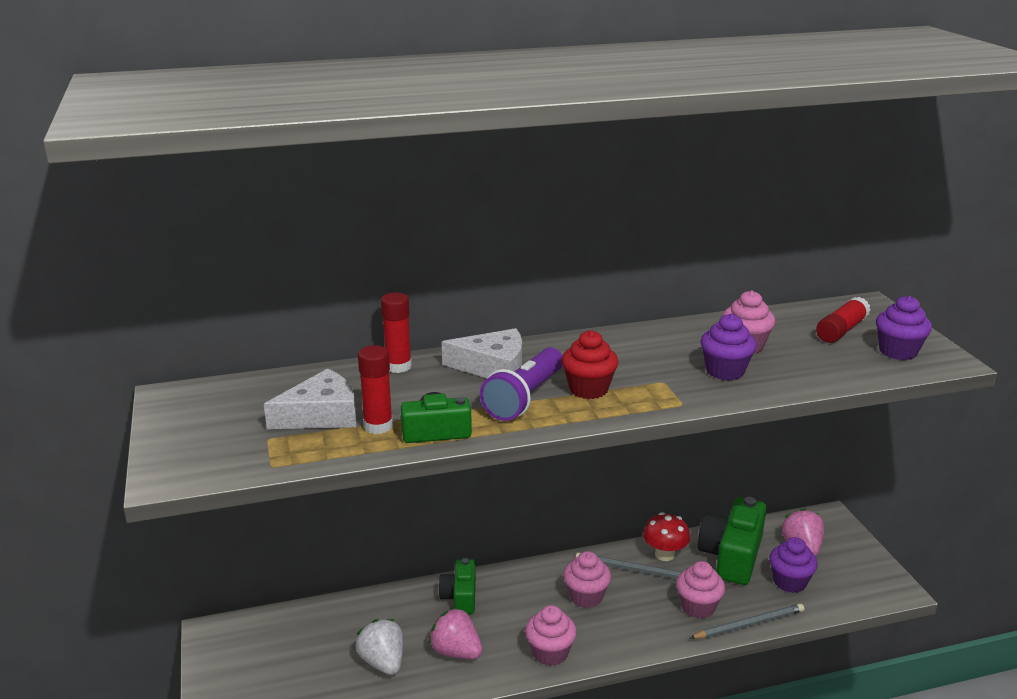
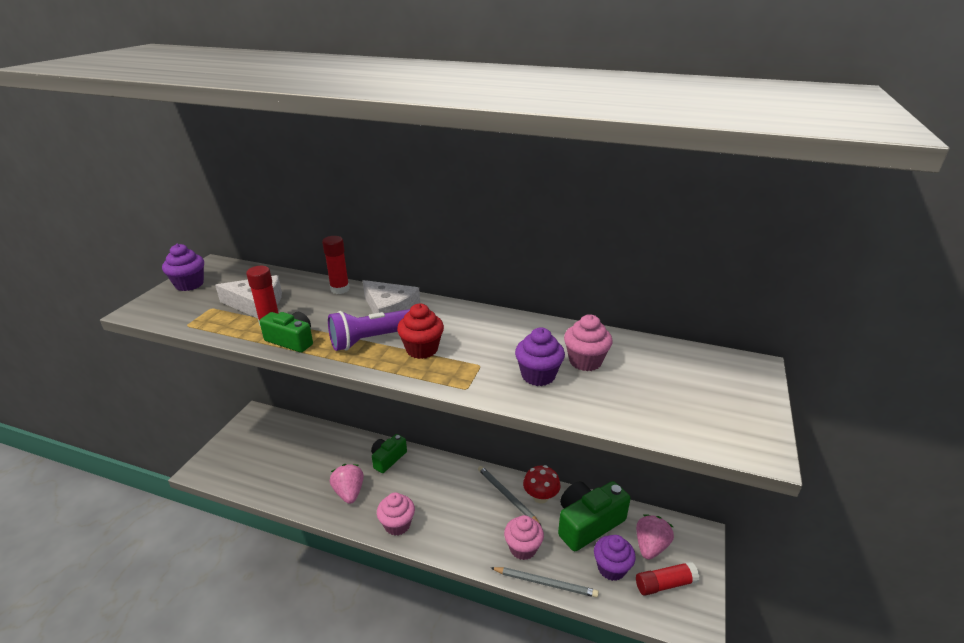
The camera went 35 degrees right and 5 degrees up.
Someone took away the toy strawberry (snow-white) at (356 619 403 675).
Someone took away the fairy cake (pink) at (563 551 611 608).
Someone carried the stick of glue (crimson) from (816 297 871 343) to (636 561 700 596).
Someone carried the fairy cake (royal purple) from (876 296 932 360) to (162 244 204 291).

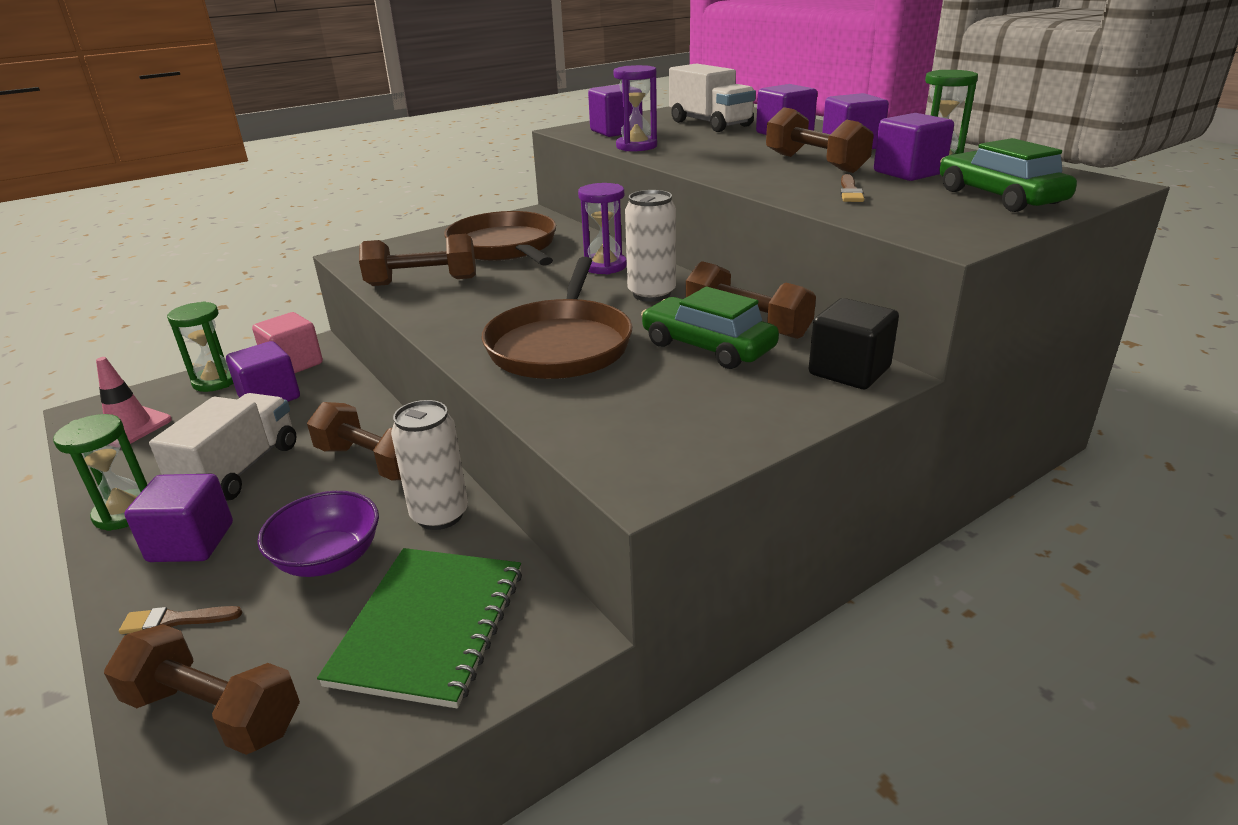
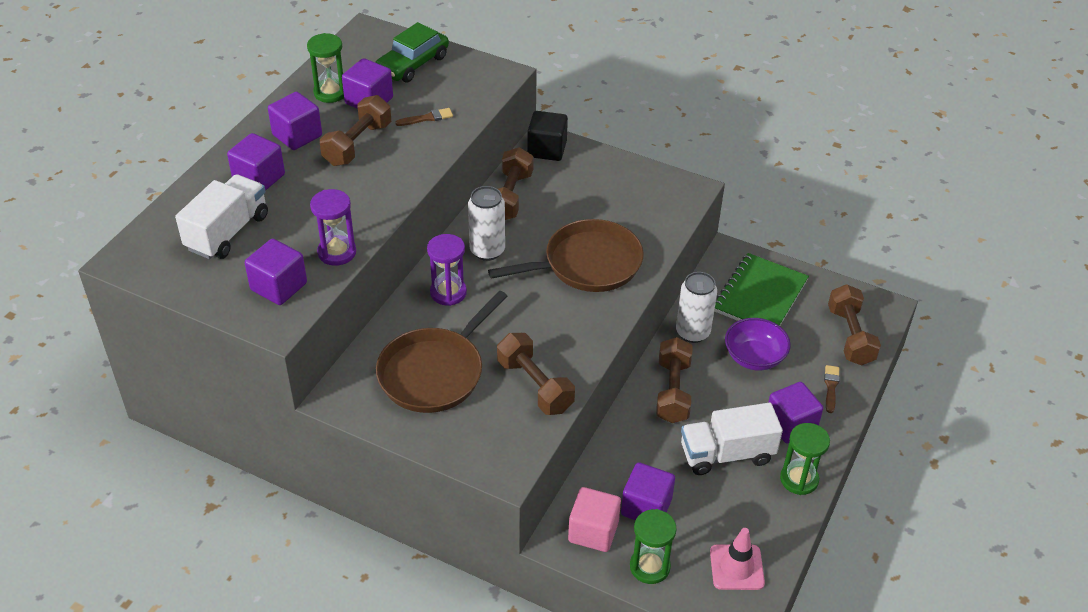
The camera went 120 degrees left and 15 degrees up.
Someone rotated the brush (brown) at (119 606 242 634) by 135 degrees counterclockwise.
Someone rotated the exercise book (leaf-green) at (317 548 522 708) by 45 degrees counterclockwise.
Someone took away the car (leaf-green) at (641 287 779 369).

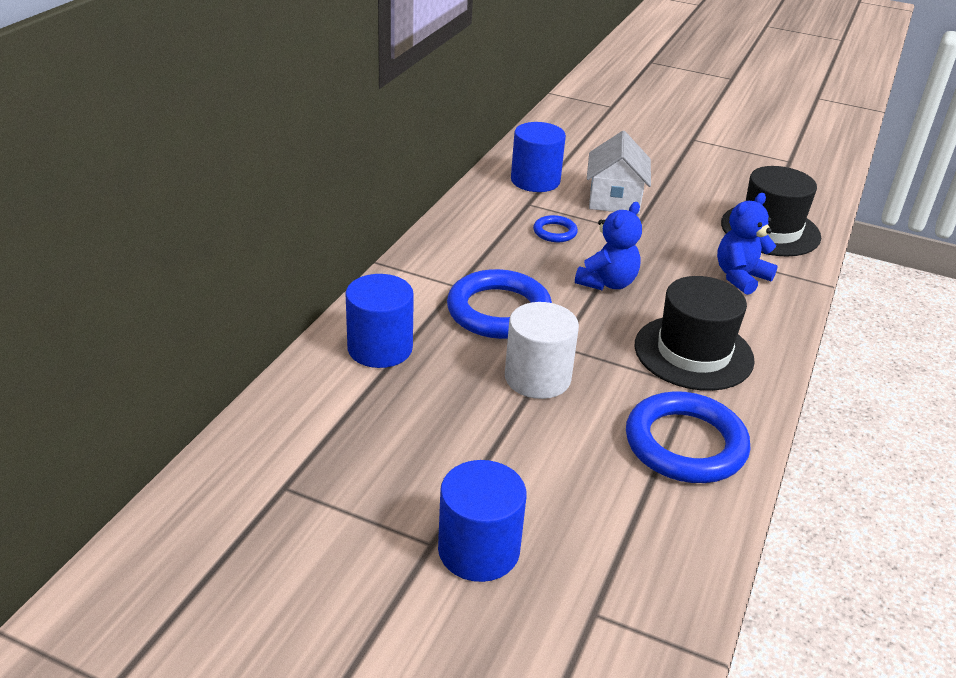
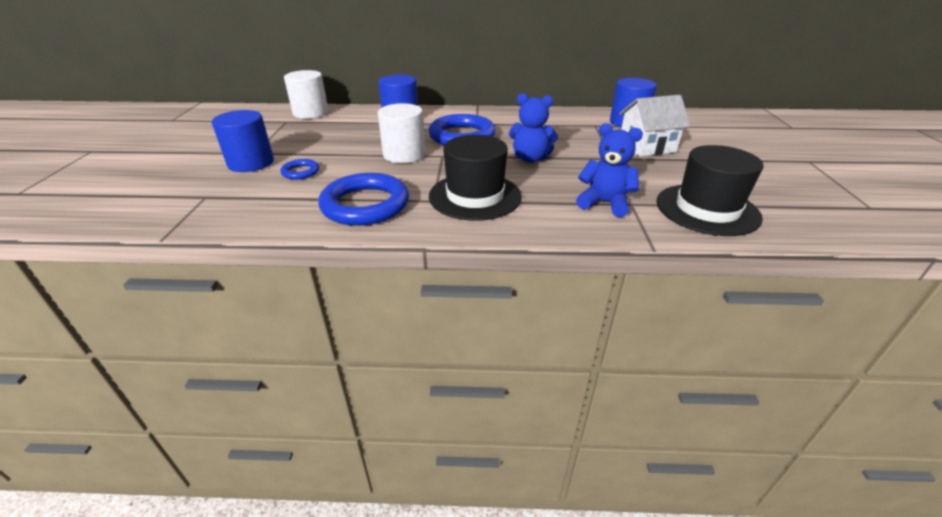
The camera went 70 degrees right and 0 degrees up.
Someone carried the ring (royal blue) from (533 215 578 242) to (280 159 319 180).
Someone put down the cylinder shape (snow-white) at (284 70 329 119).

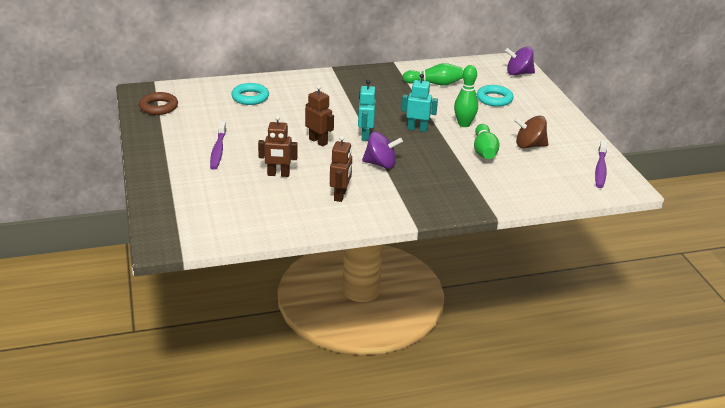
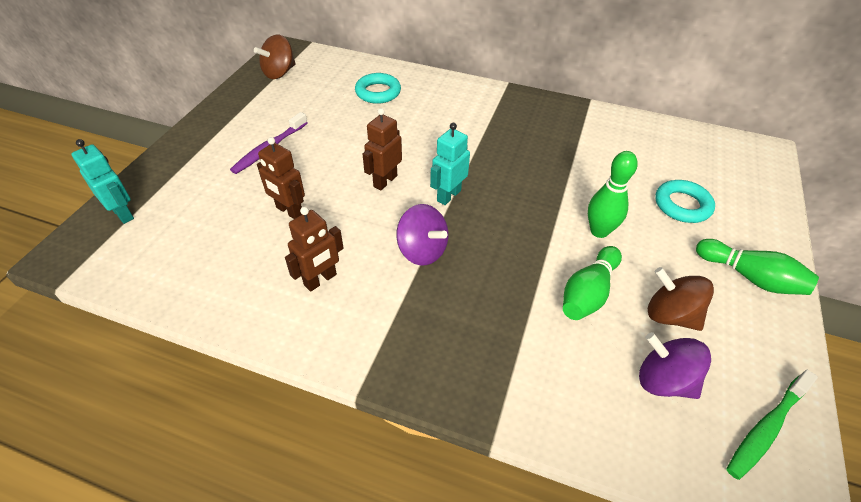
The camera went 35 degrees right and 15 degrees up.
Someone swapped the ring (brown) at (139 92 178 115) for the spinning top (brown) at (254 35 296 79).
Someone rotated the robot figure (brown) at (305 85 334 146) by 135 degrees counterclockwise.
Someone carried the bowling pin (leaf-green) from (402 63 463 85) to (696 239 819 295).
Someone carried the robot figure (turquoise) from (402 74 438 132) to (72 139 134 224).
Someone carried the spinning top (royal purple) from (505 47 535 75) to (639 332 711 399).
Someone repainted the toothbrush (royal purple) at (595 140 607 188), which became the toothbrush (leaf-green) at (726 370 818 480).

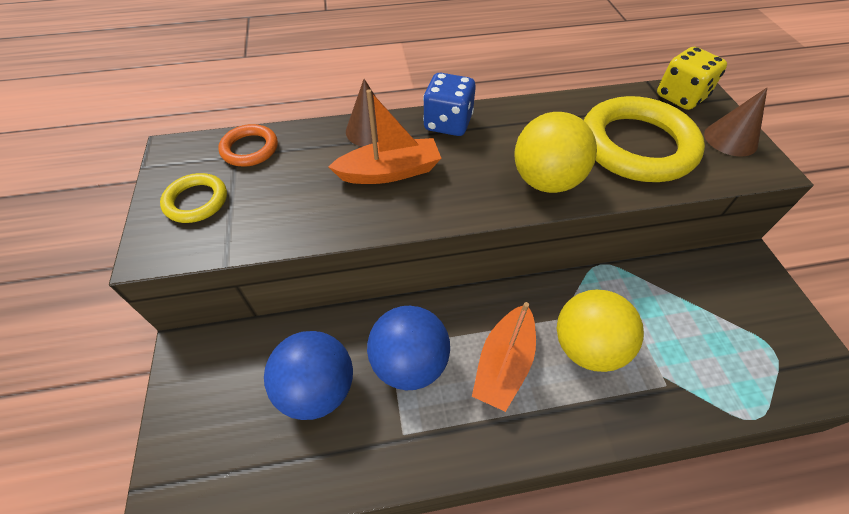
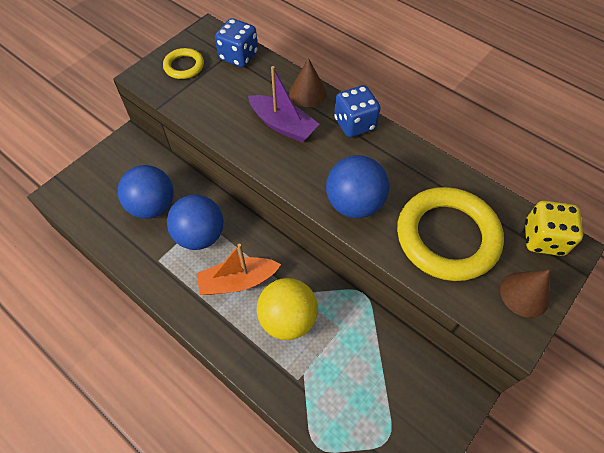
The camera went 50 degrees right and 5 degrees up.
Someone swapped the ring (orange-coloured) at (218 124 278 167) for the game die (royal blue) at (215 18 258 67).
Someone repainted the sailboat (orange-coloured) at (328 89 442 184), which became the sailboat (royal purple) at (248 66 319 142).
Someone repainted the play ball (yellow) at (515 112 597 193), which became the play ball (royal blue) at (326 155 389 218).

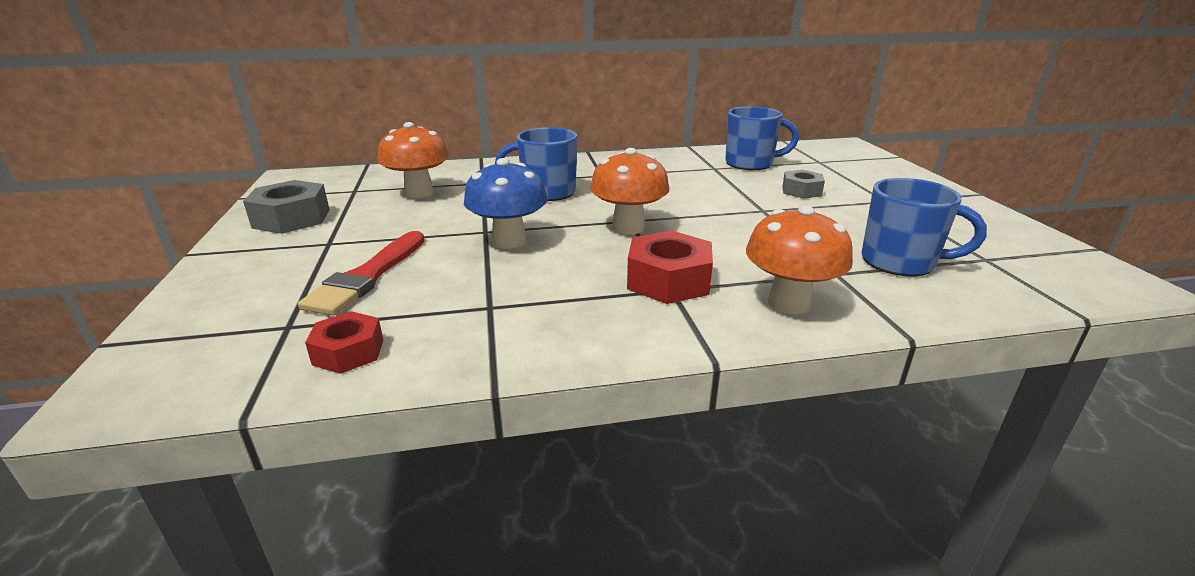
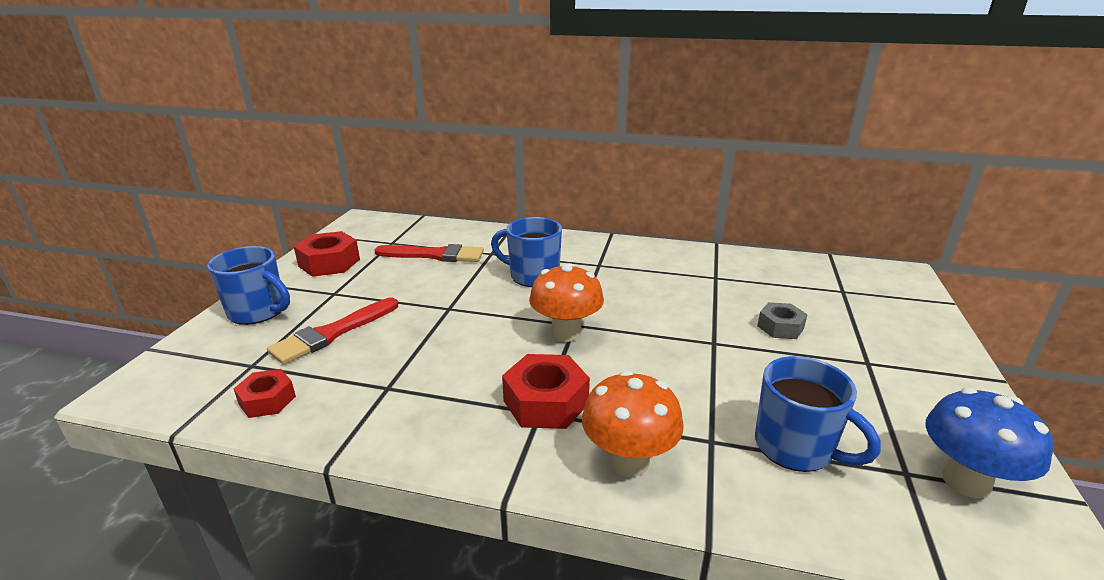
The camera went 25 degrees right and 0 degrees up.
Someone repainted the nut (ash-grey) at (243 180 330 234), which became the nut (crimson) at (294 231 360 277).
Someone swapped the fungus (orange-coloured) at (378 122 449 198) for the brush (crimson) at (375 244 484 262).
Someone carried the fungus (royal blue) from (464 158 548 249) to (925 388 1053 498).
Someone carried the tea mug (royal blue) from (725 106 799 170) to (207 246 290 325).

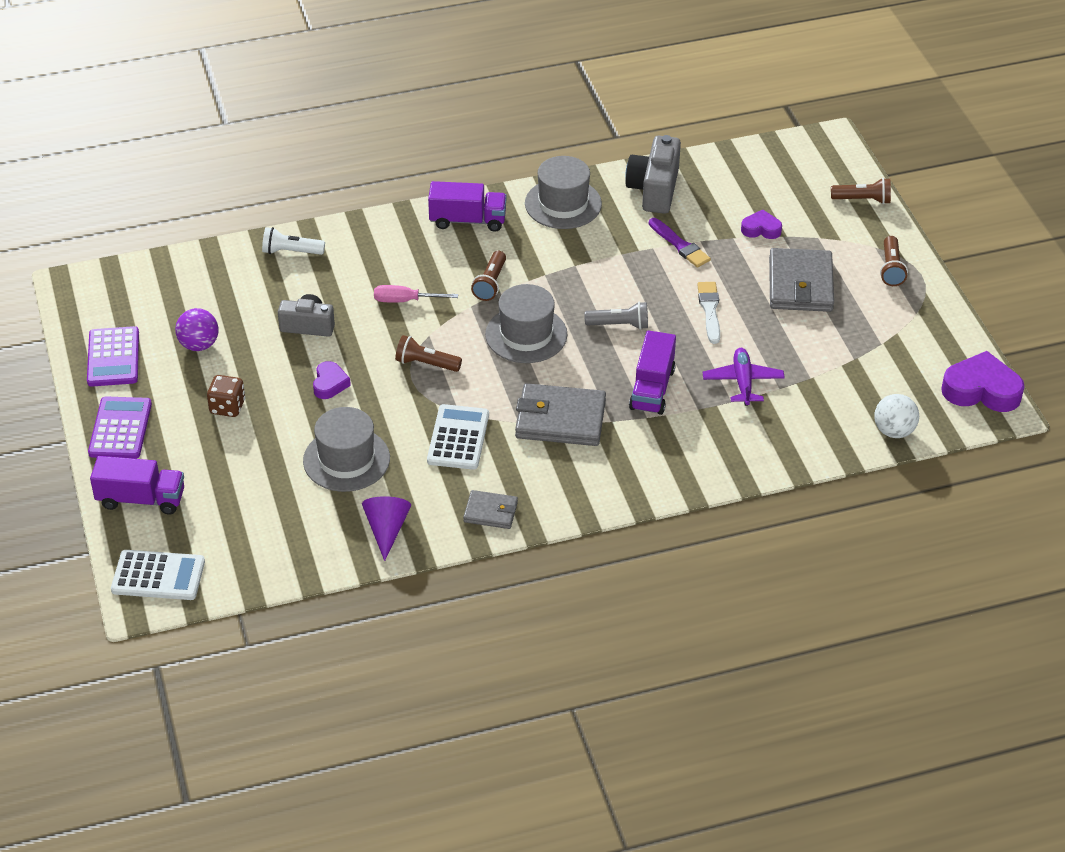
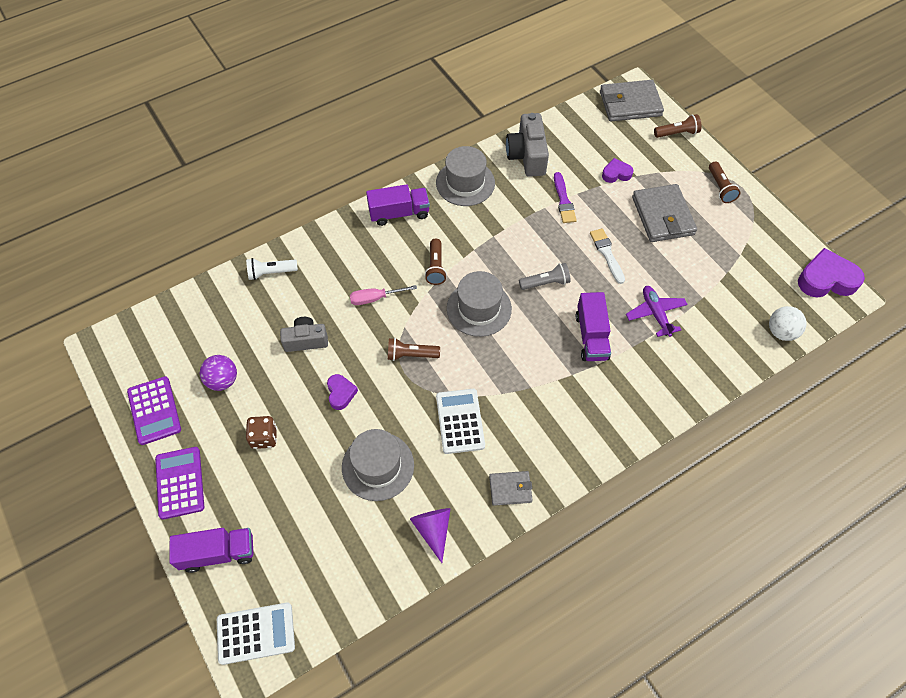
The camera went 15 degrees left and 15 degrees up.
Someone carried the wallet (ash-grey) from (515 383 606 446) to (600 80 664 121).
Someone rotated the brush (royal purple) at (649 218 711 267) by 45 degrees clockwise.

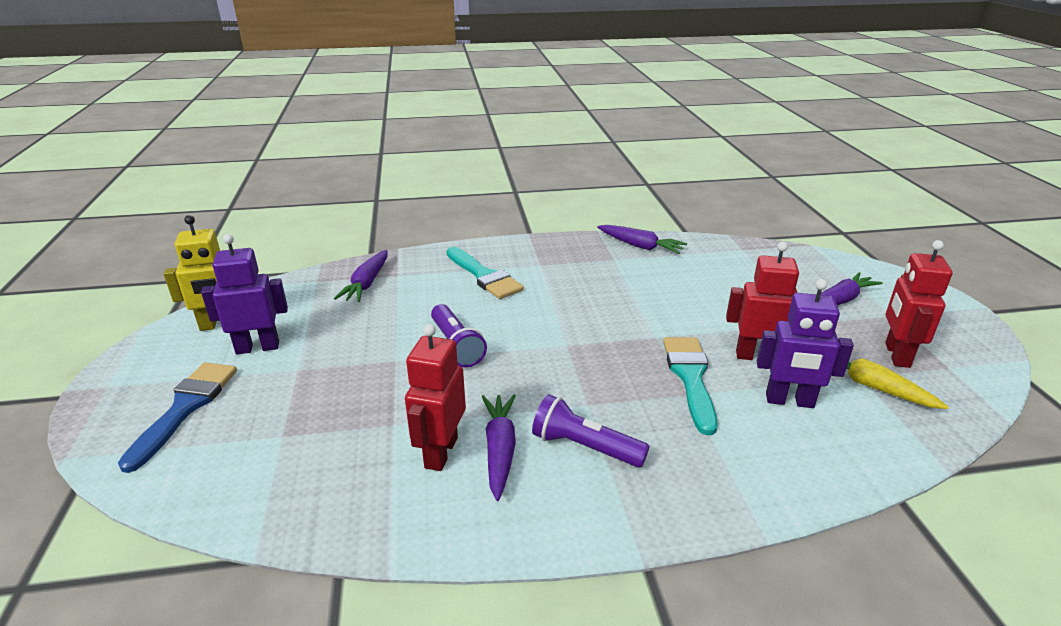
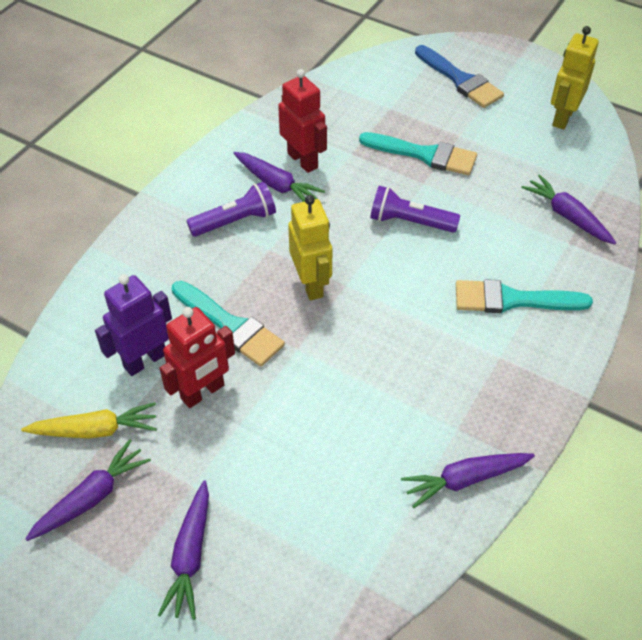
The camera went 130 degrees right and 20 degrees up.
Someone took away the robot figure (royal purple) at (201 234 288 354).
Someone swapped the robot figure (crimson) at (885 240 952 368) for the carrot (royal purple) at (25 439 151 541).
Someone put down the robot figure (yellow) at (288 195 333 300).
Someone put down the brush (turquoise) at (359 132 477 175).

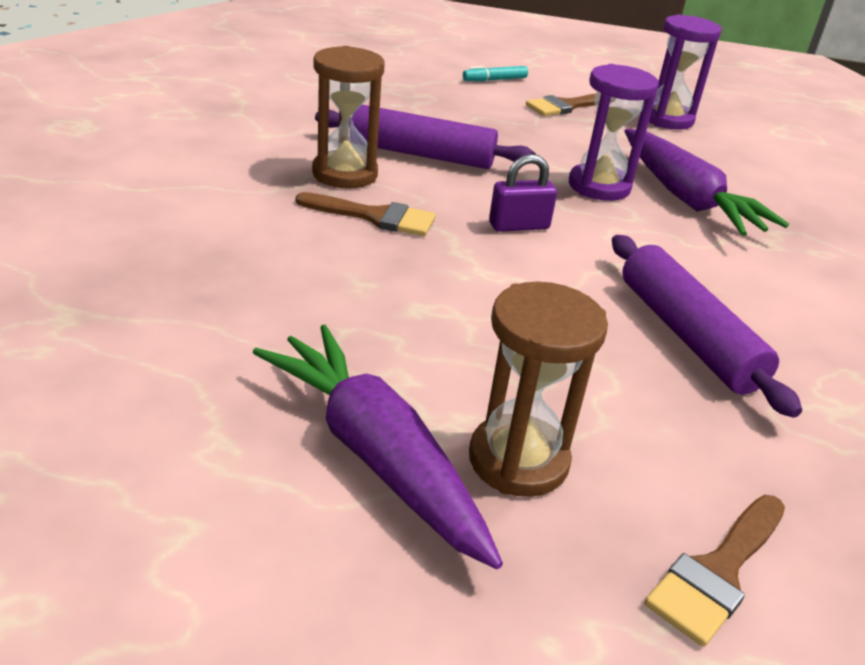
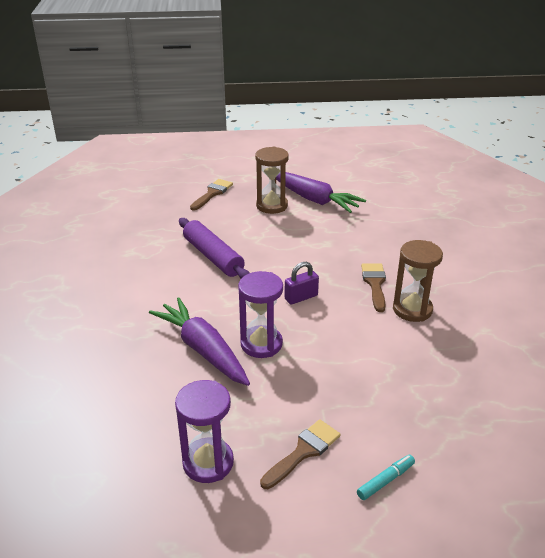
The camera went 170 degrees right and 0 degrees up.
Someone rotated the brush (brown) at (296 192 436 236) by 90 degrees clockwise.
Someone took away the pastry roller (royal purple) at (315 105 536 169).

